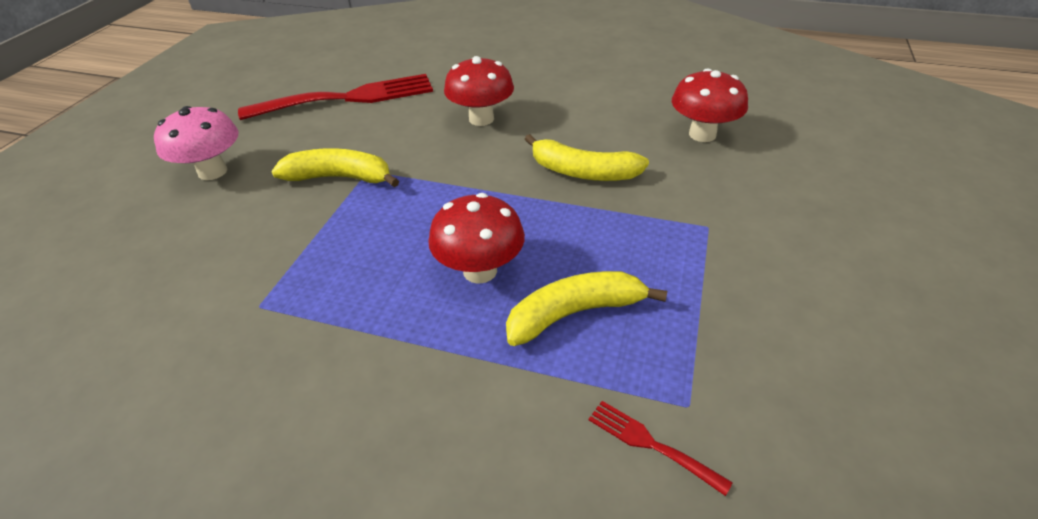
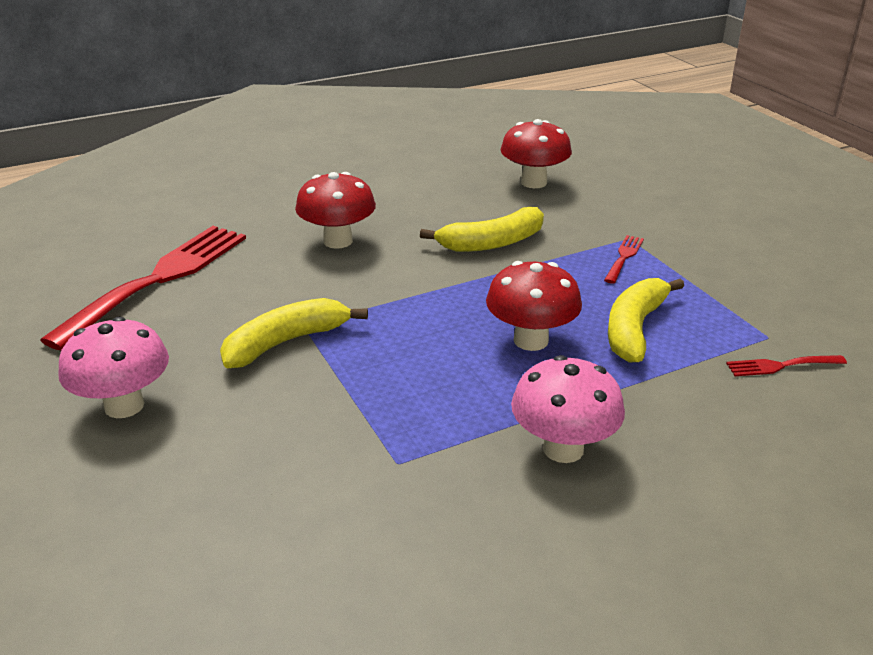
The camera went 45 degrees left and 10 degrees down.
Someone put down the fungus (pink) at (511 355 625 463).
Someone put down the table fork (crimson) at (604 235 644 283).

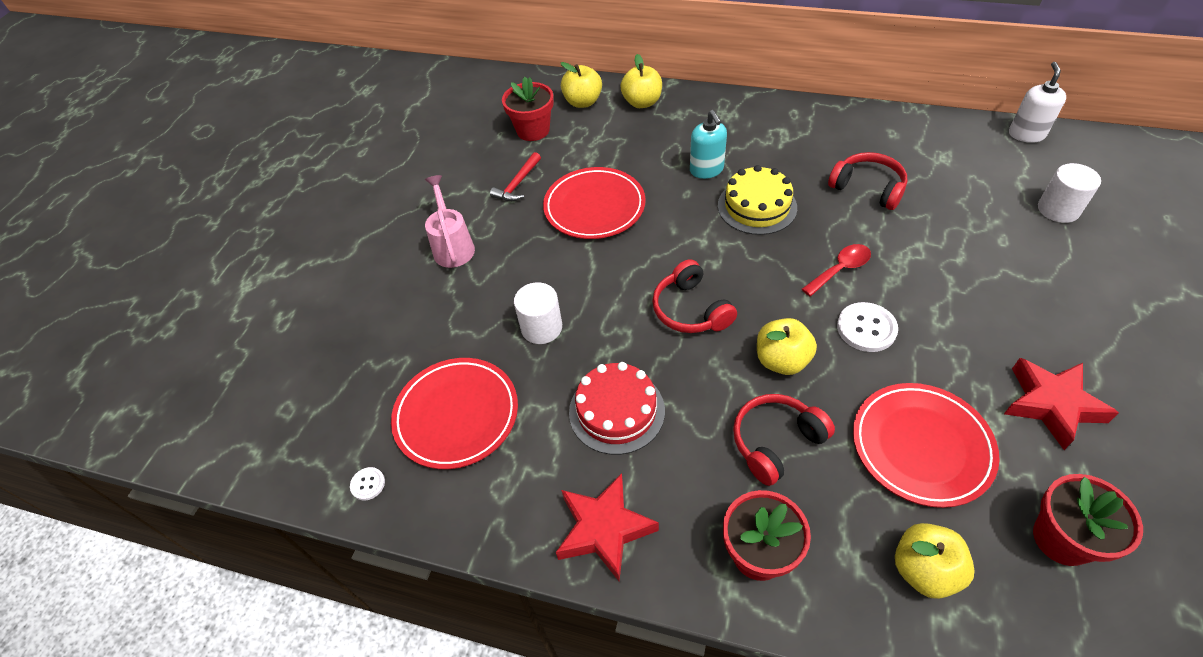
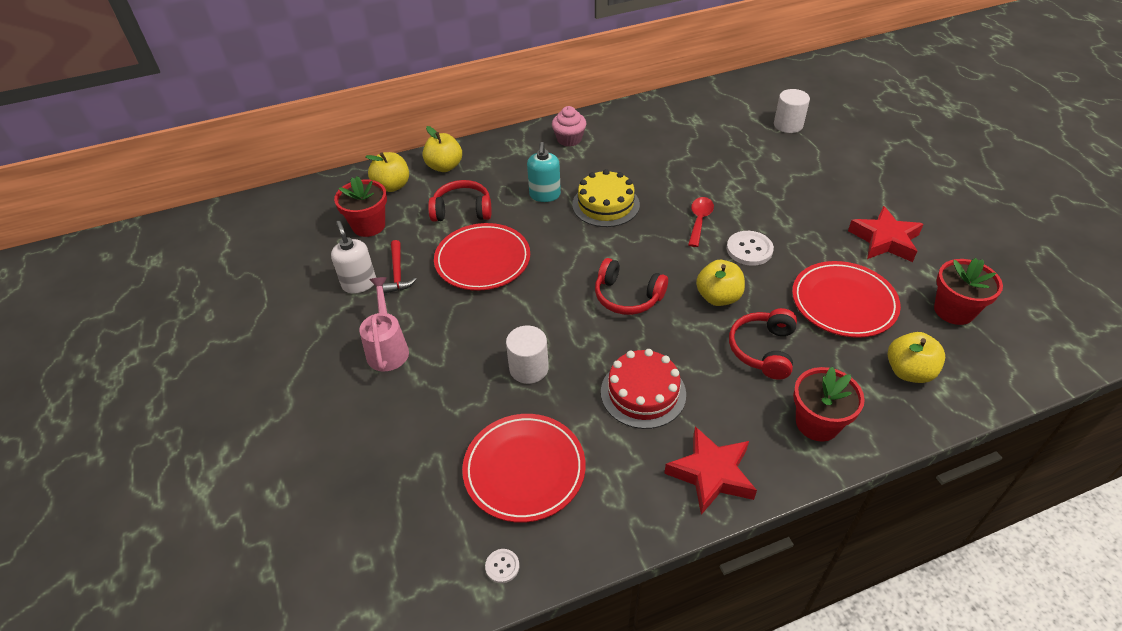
The camera went 40 degrees left and 5 degrees down.
Someone rotated the watering can (pink) at (425 175 475 268) by 45 degrees clockwise.
Someone rotated the pump bottle (turquoise) at (690 110 727 179) by 60 degrees clockwise.
Someone carried the over-ear headphones (crimson) from (828 152 907 210) to (428 180 492 222).
Someone carried the pump bottle (snow-white) from (1009 62 1066 143) to (331 221 376 294).
Someone put down the fairy cake (pink) at (552 106 586 147).

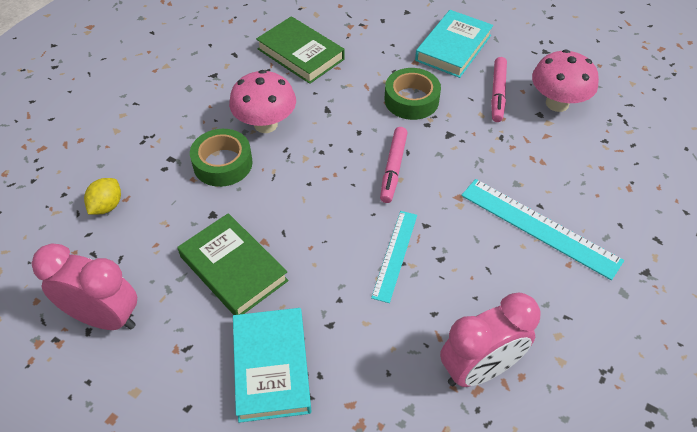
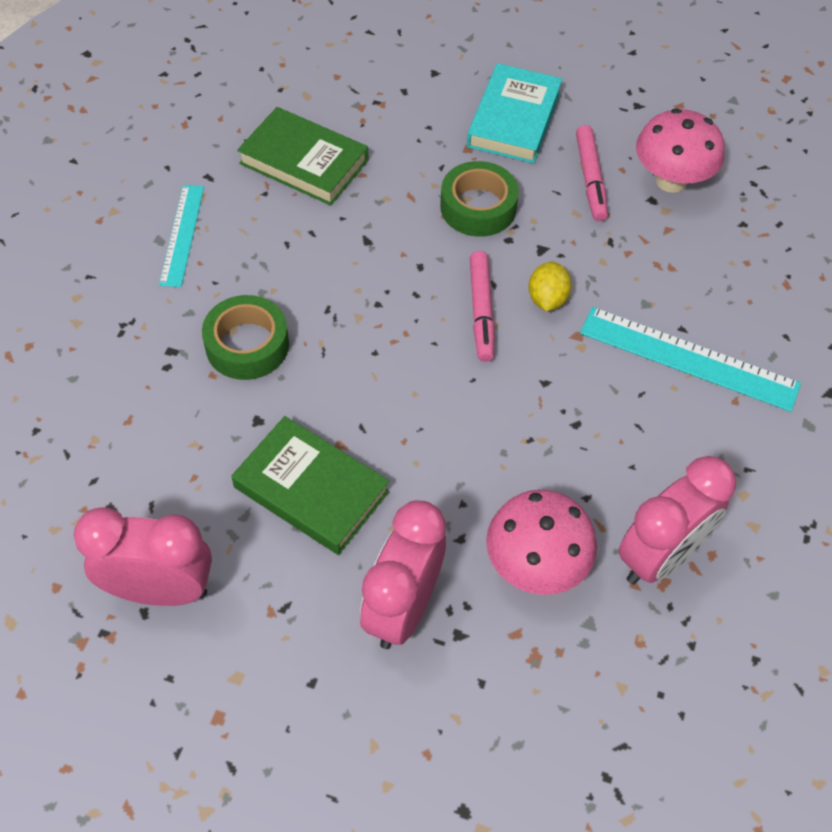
The camera went 15 degrees left and 5 degrees up.
Someone carried the lemon (yellow) from (84 178 121 214) to (528 262 572 311).
Someone carried the fungus (pink) from (229 70 296 133) to (486 490 597 595).
Someone swapped the book (turquoise) at (233 308 311 423) for the bedside clock (pink) at (360 501 446 649).
Someone carried the measuring stick (turquoise) from (371 211 417 303) to (159 185 204 287).

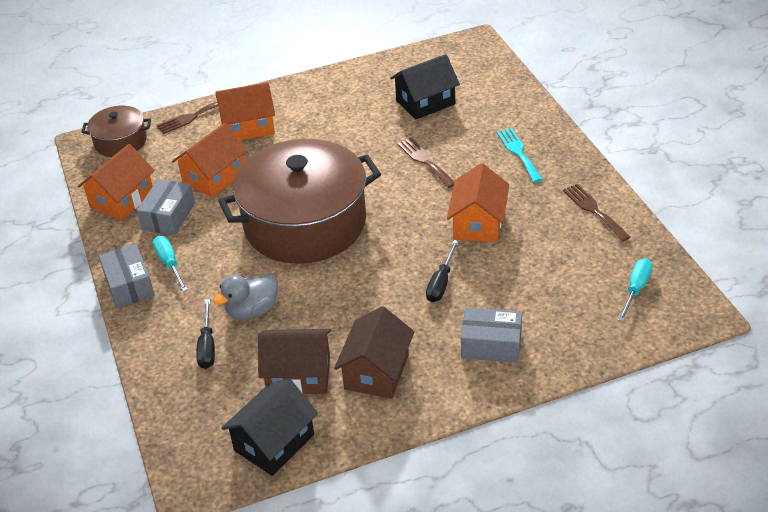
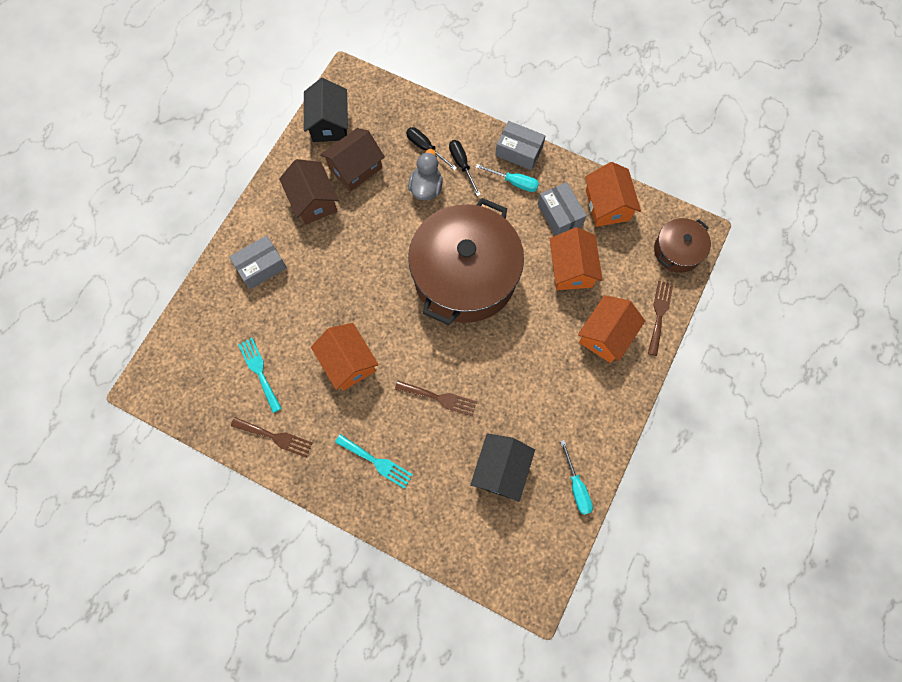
The camera went 135 degrees right and 30 degrees up.
Someone carried the flat screwdriver (ebony) from (426 240 459 302) to (449 140 481 196).
Someone carried the flat screwdriver (turquoise) from (618 258 652 322) to (560 440 593 515).
Someone put down the table fork (turquoise) at (238 338 282 413).

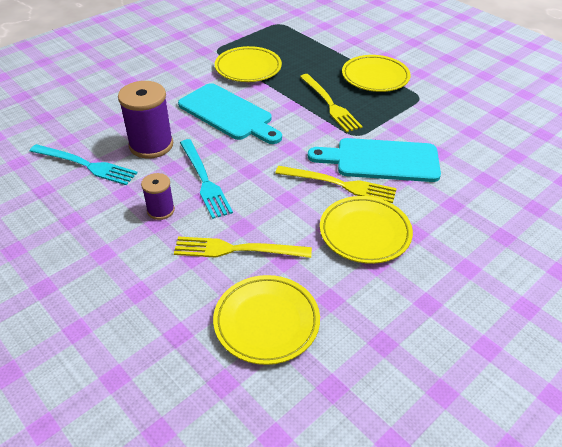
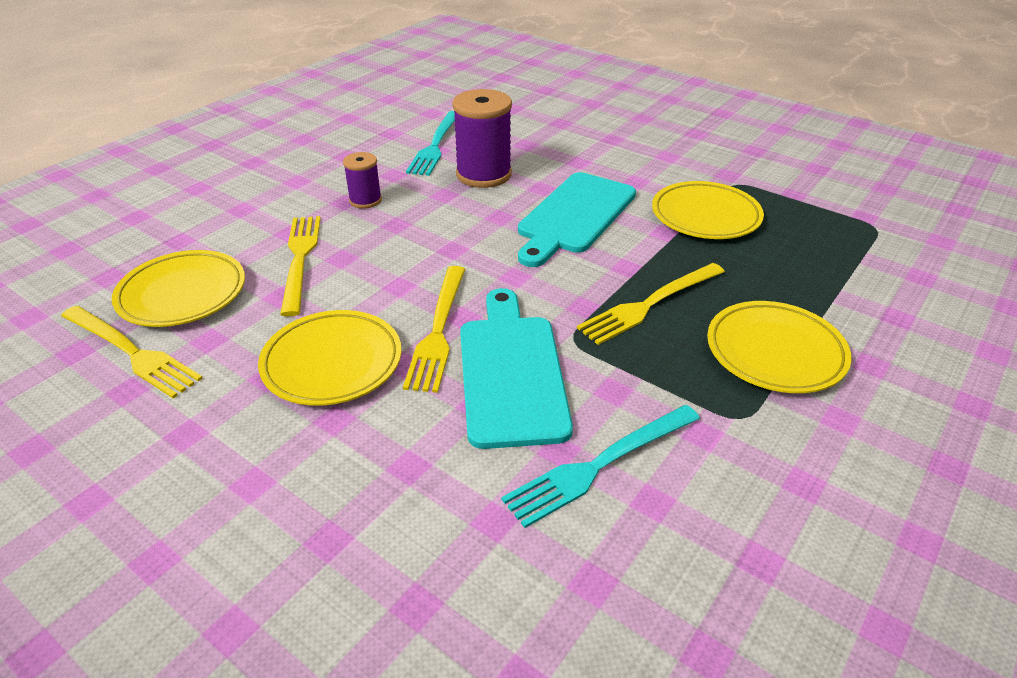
The camera went 80 degrees right and 5 degrees down.
Someone carried the table fork (turquoise) from (180 139 233 219) to (501 405 700 528).
Someone put down the table fork (yellow) at (61 306 203 398).

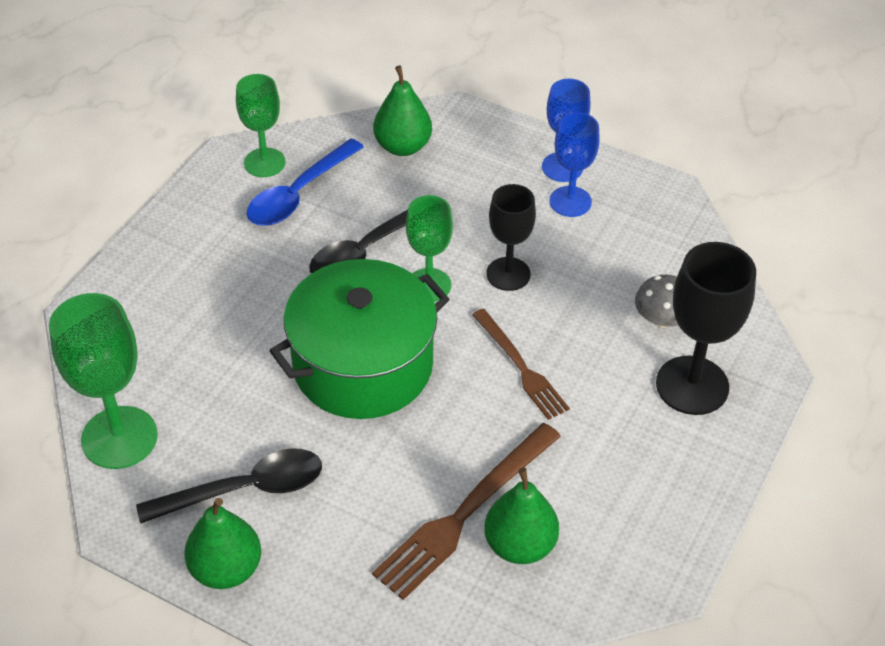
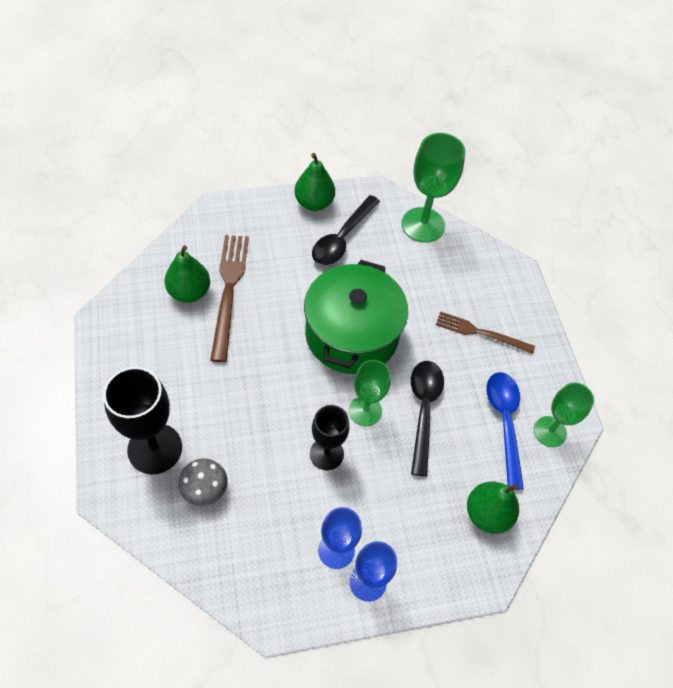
The camera went 135 degrees right and 10 degrees up.
Someone carried the table fork (brown) from (472 309 570 420) to (436 311 535 354).

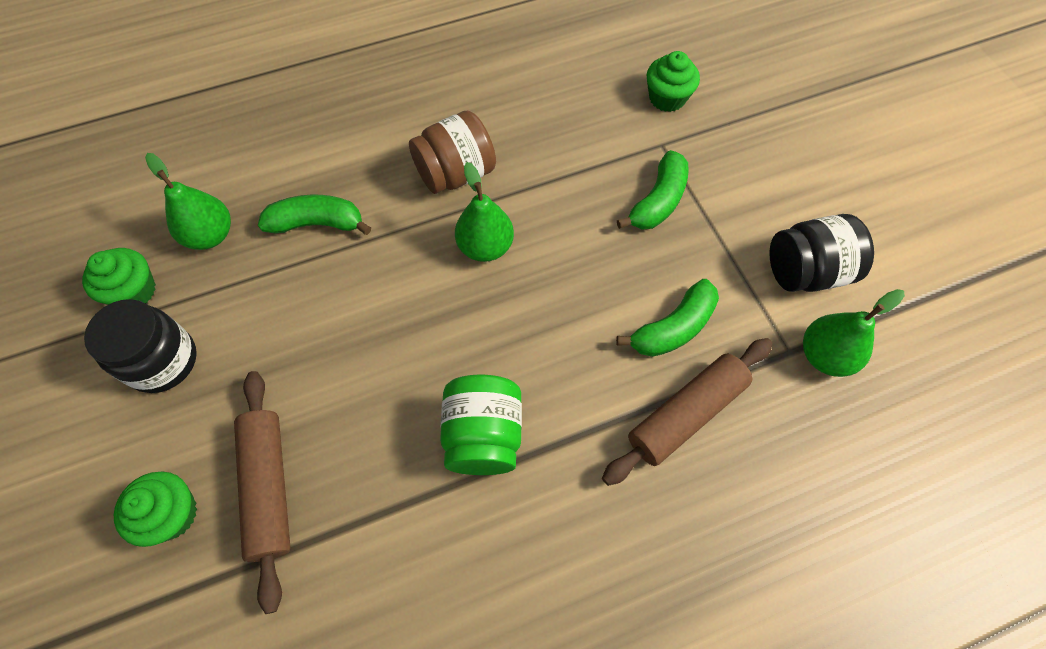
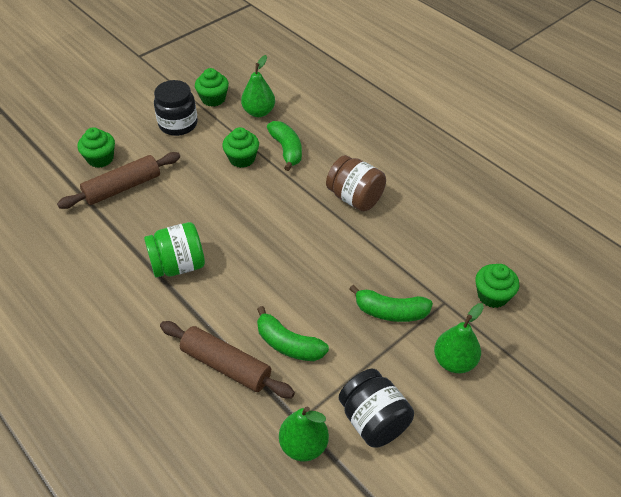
The camera went 70 degrees right and 15 degrees down.
Someone carried the pear (leaf-green) from (455 162 514 262) to (434 303 484 373).
Someone put down the fairy cake (leaf-green) at (222 127 259 168).

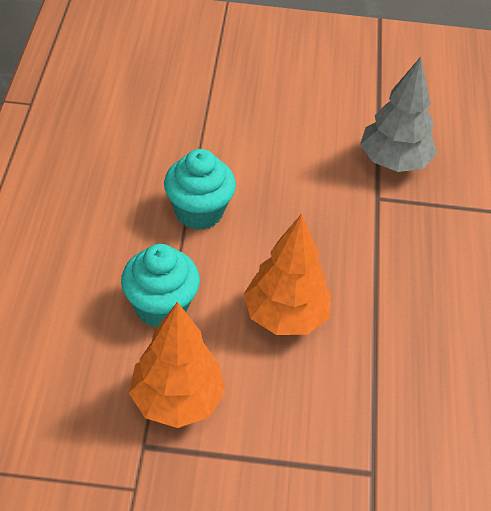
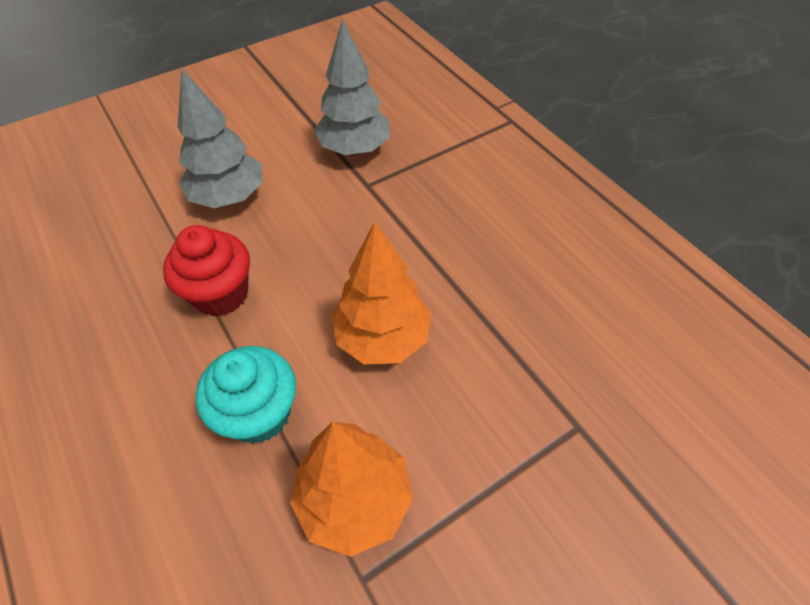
The camera went 35 degrees left and 5 degrees up.
Someone repainted the fairy cake (turquoise) at (164 149 236 230), which became the fairy cake (crimson) at (163 225 250 316).
Someone put down the toy tree (ash-grey) at (178 69 262 208).

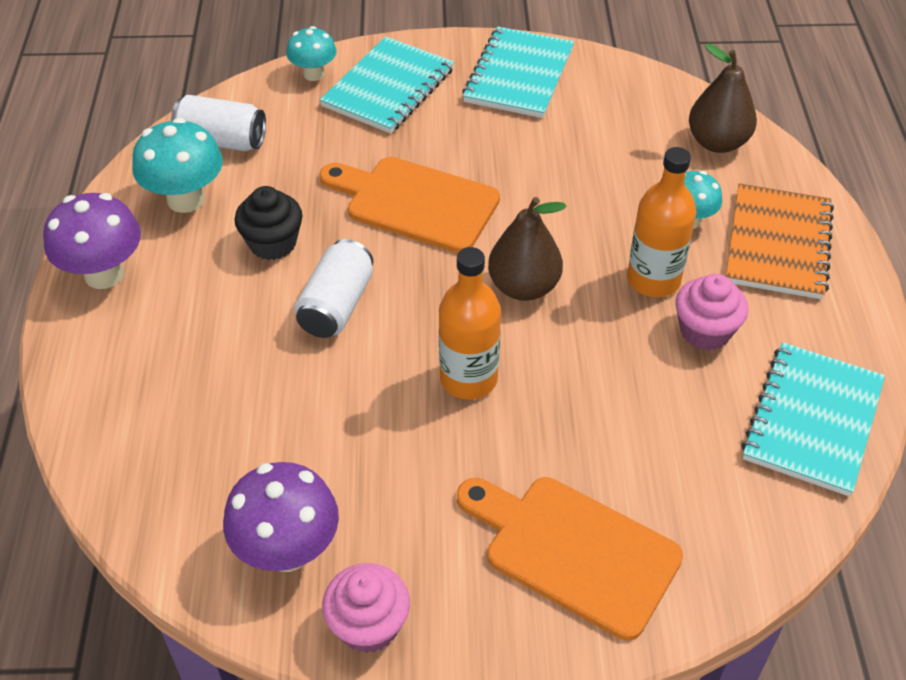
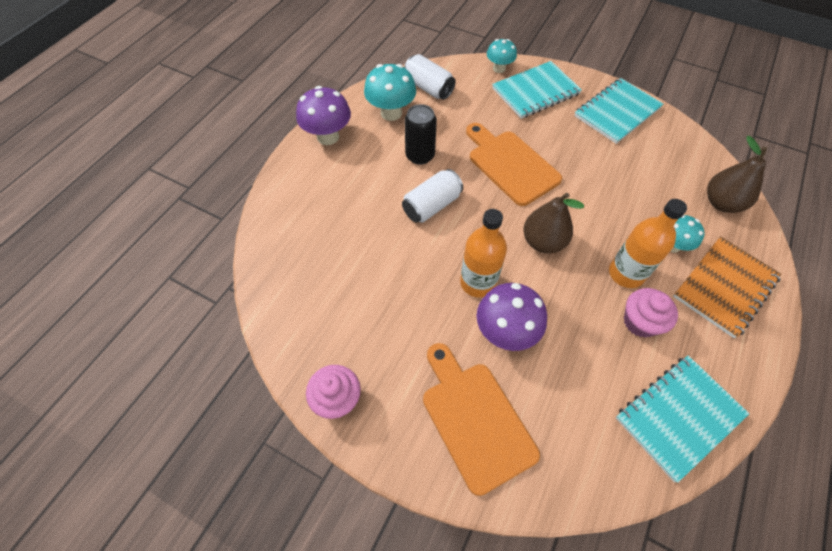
The camera went 30 degrees right and 10 degrees up.
Someone carried the fungus (royal purple) from (223 462 339 572) to (477 283 547 351).
Someone swapped the fairy cake (ebony) at (235 186 303 260) for the soda can (ebony) at (405 104 437 165).

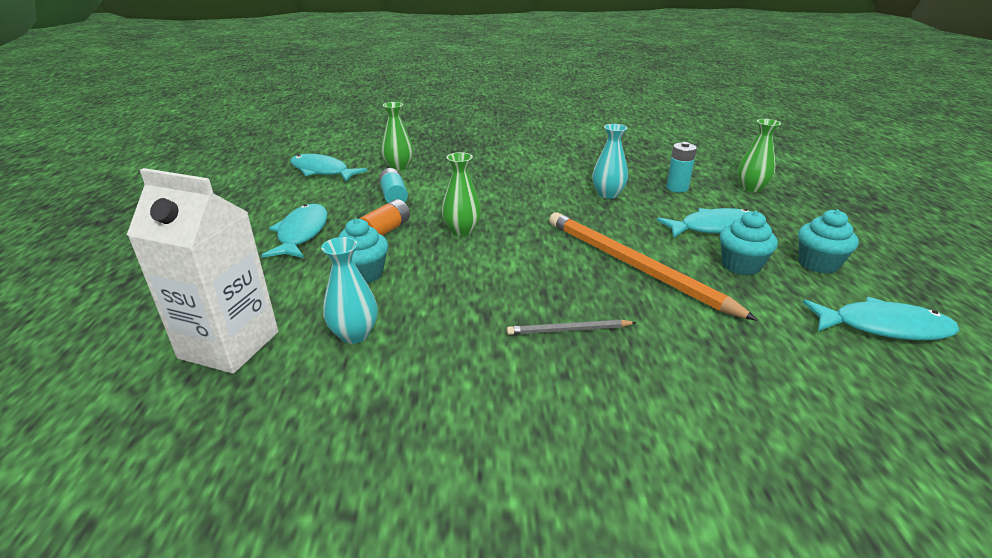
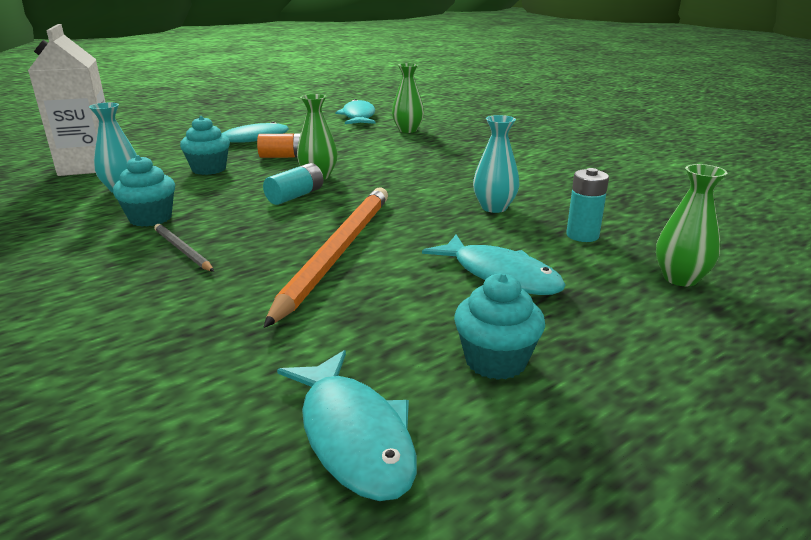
The camera went 55 degrees right and 5 degrees down.
Someone carried the battery (turquoise) from (379 168 408 203) to (263 163 323 205).
Someone carried the fairy cake (turquoise) from (720 211 778 275) to (113 155 175 227).

